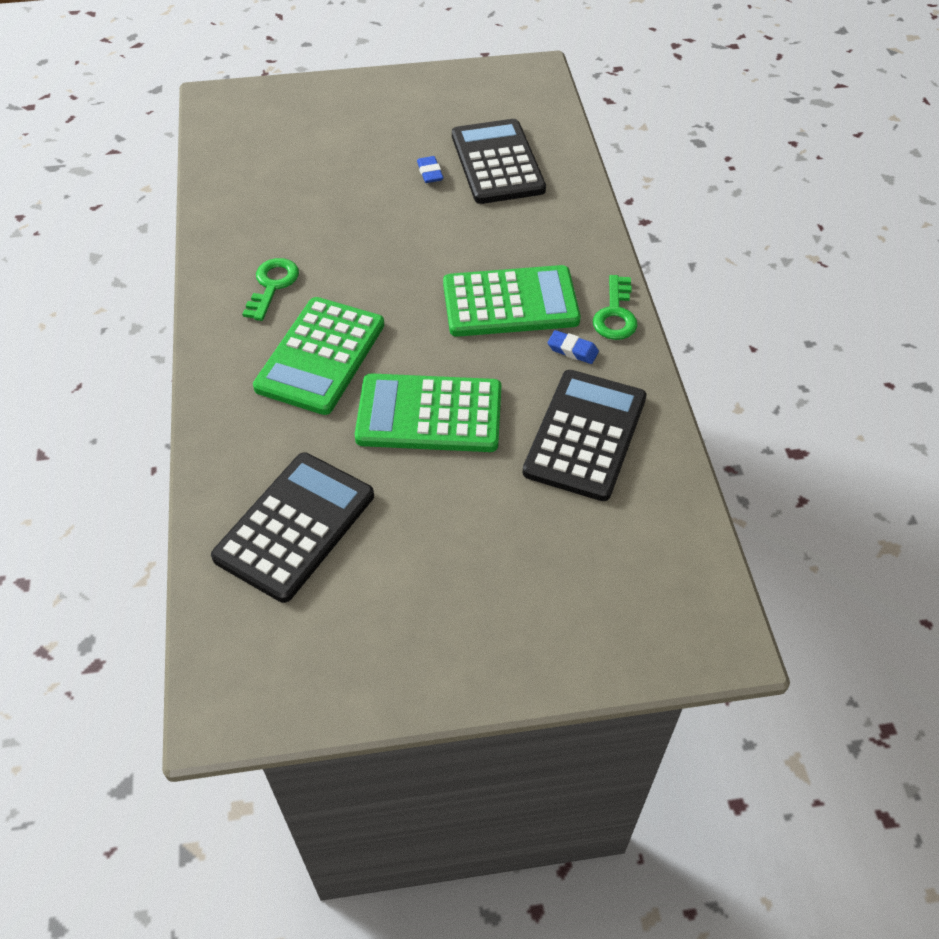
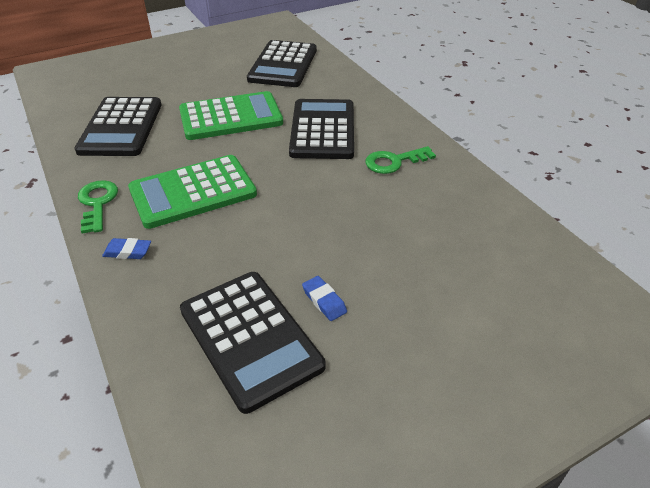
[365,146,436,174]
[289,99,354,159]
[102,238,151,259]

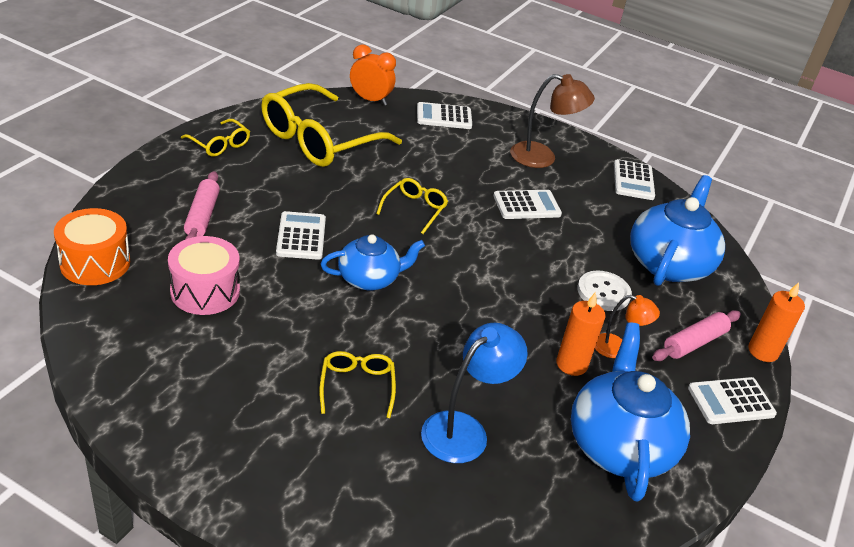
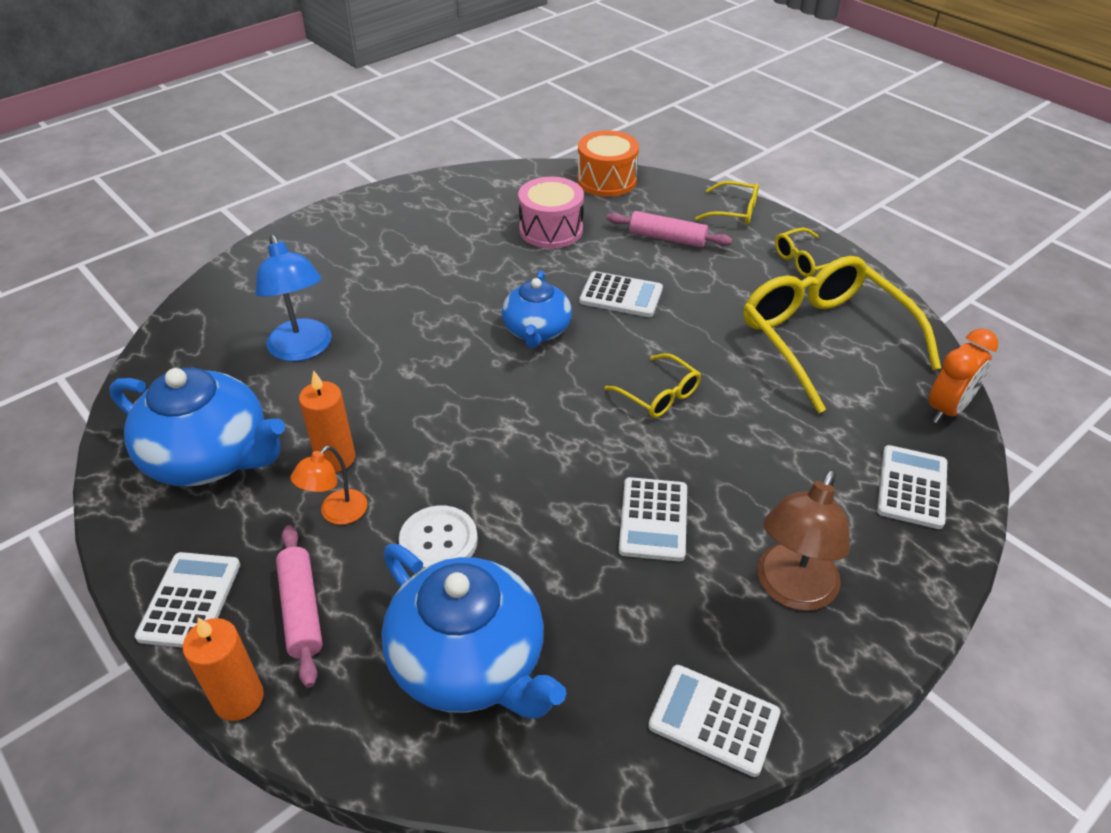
[695,181,759,225]

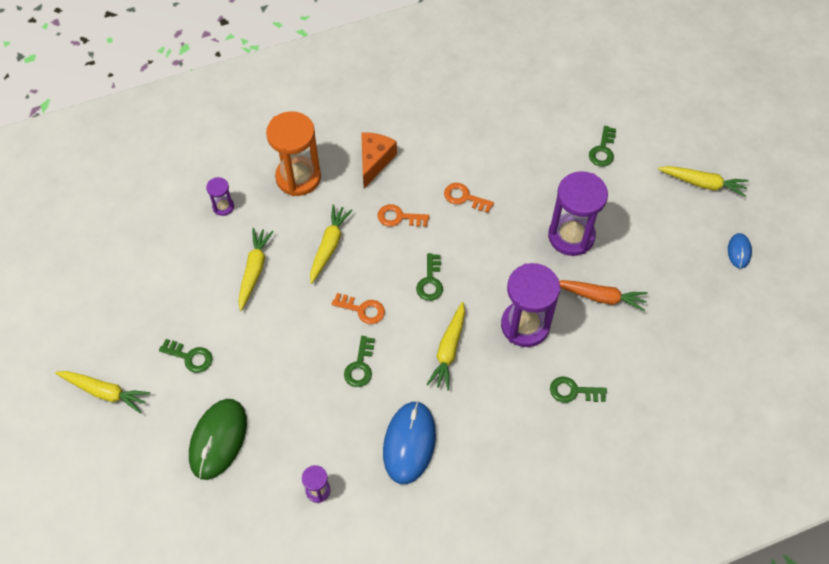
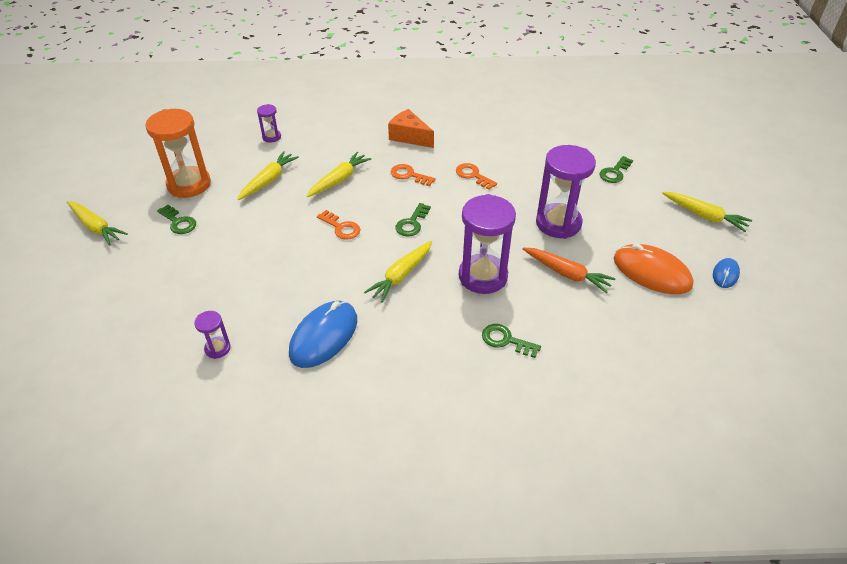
[189,399,247,480] (first image)
[145,109,211,198]
[344,336,375,387] (first image)
[388,109,434,148]
[614,244,694,294]

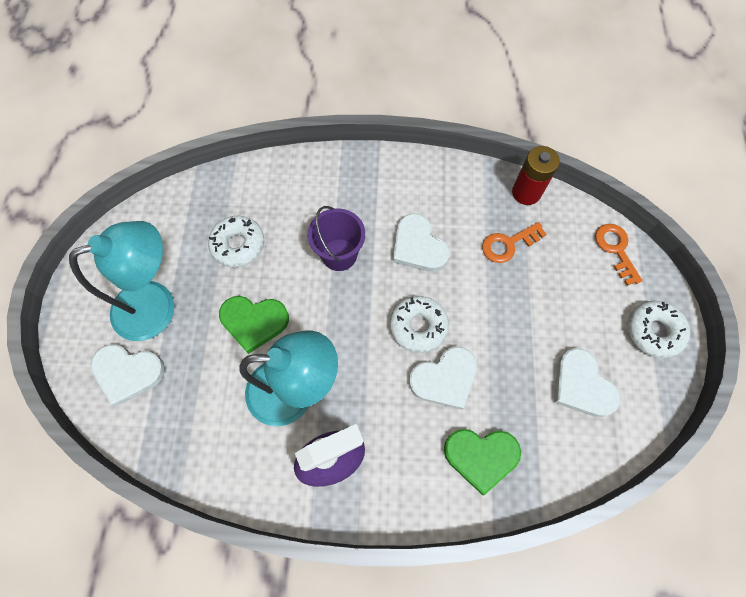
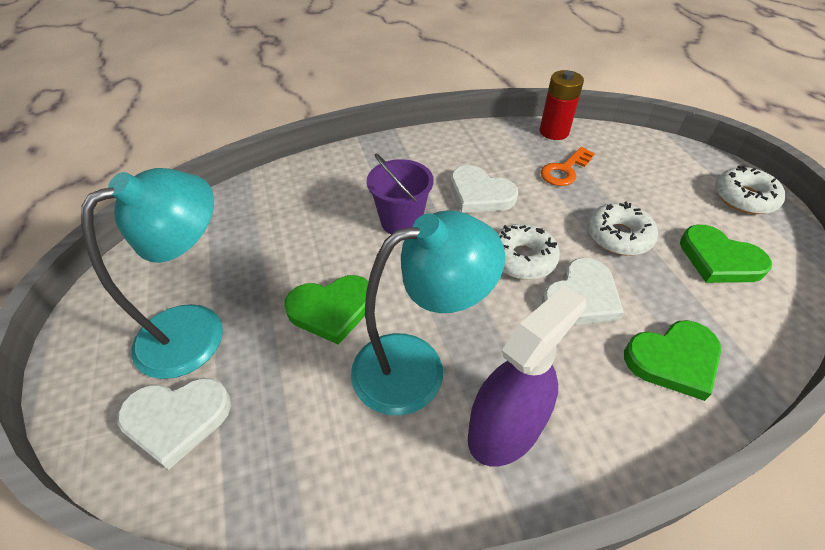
[587,202,658,255]
[680,224,772,283]
[595,224,643,286] (first image)

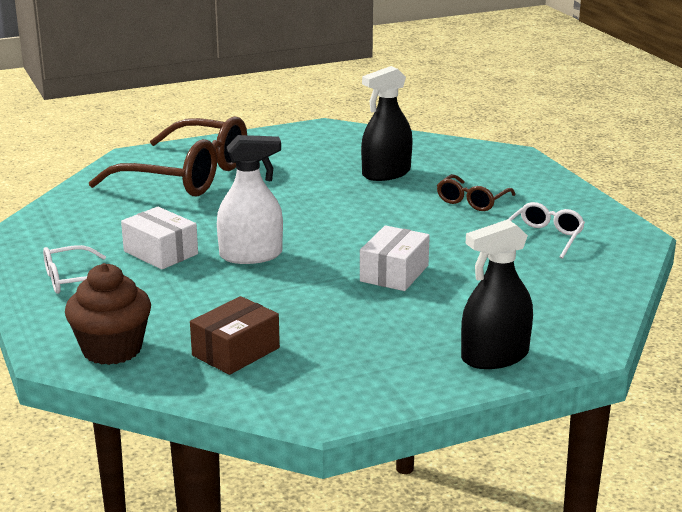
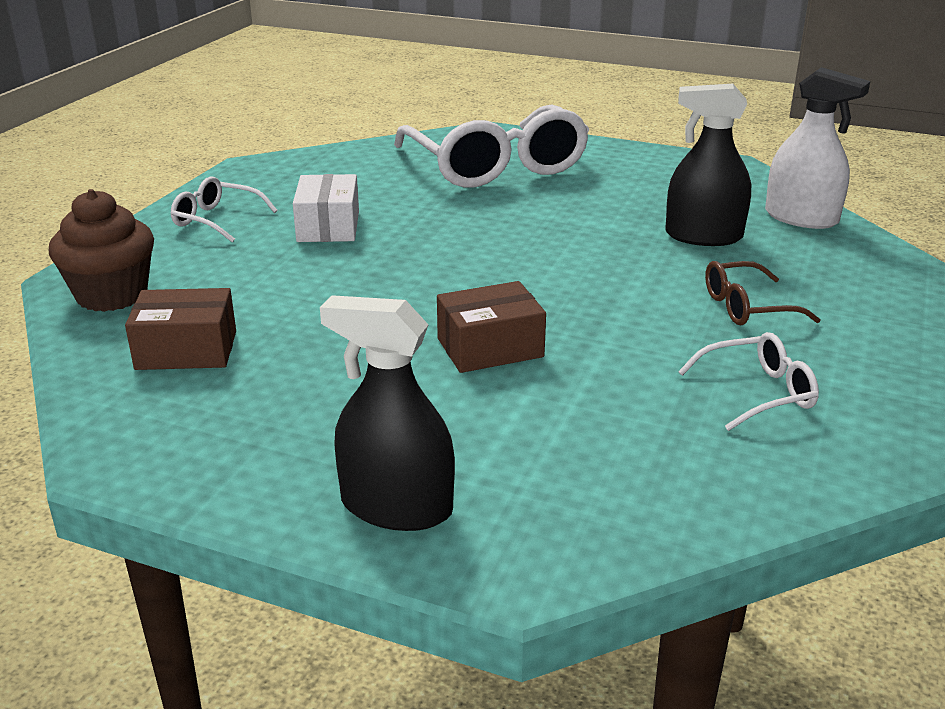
[394,105,589,188]
[765,67,870,229]
[437,281,546,373]

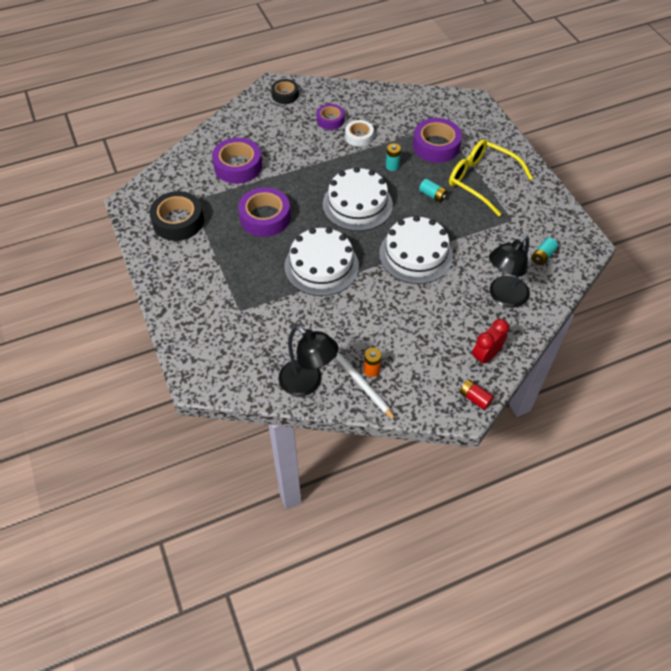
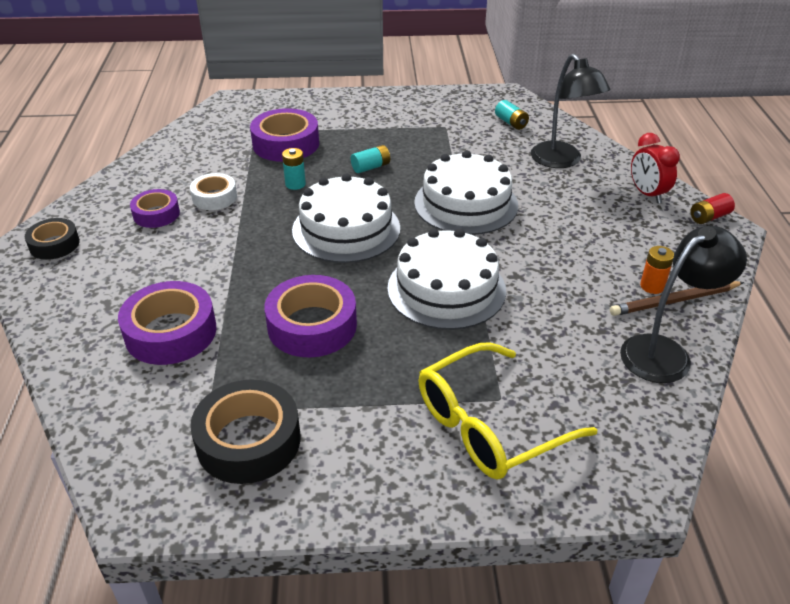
[610,281,744,316]
[418,342,597,480]

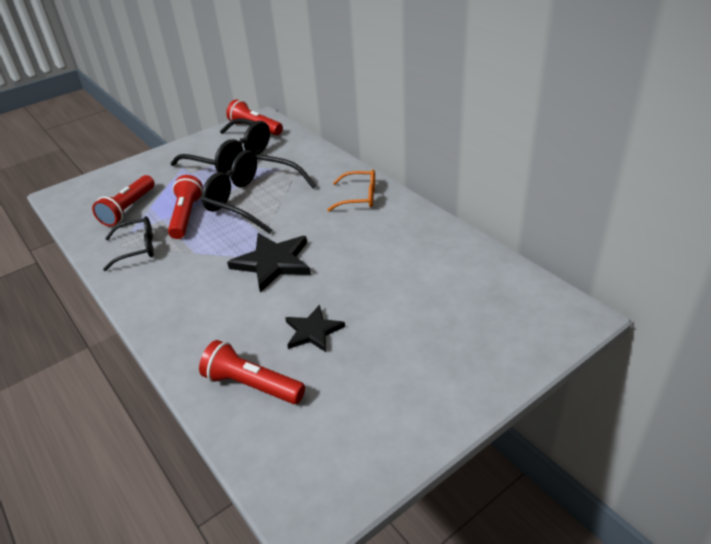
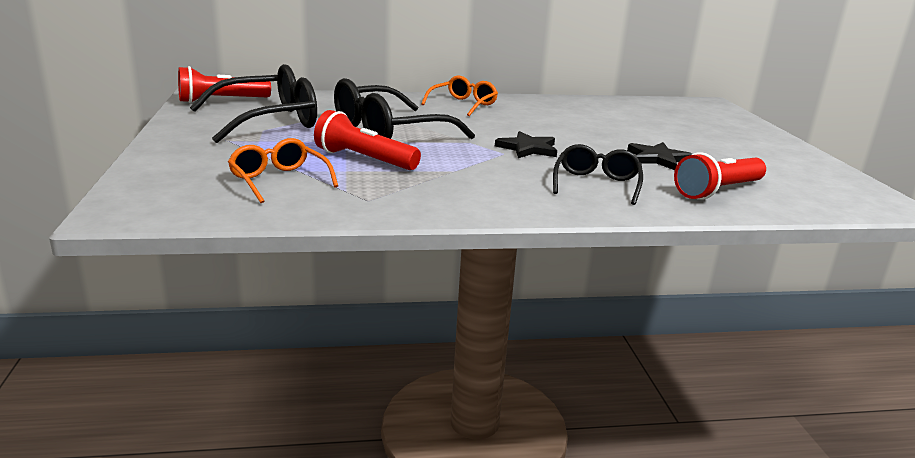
[228,138,338,203]
[553,144,643,205]
[495,131,557,158]

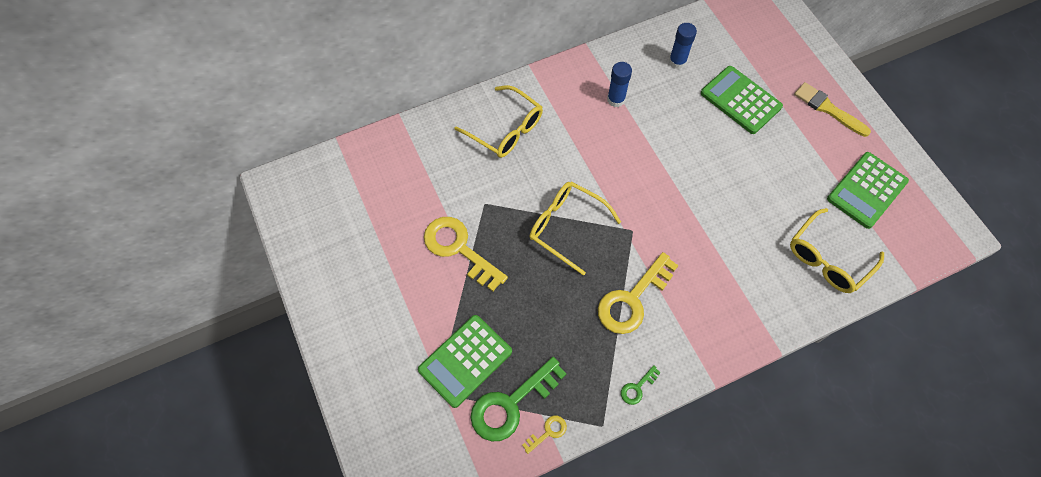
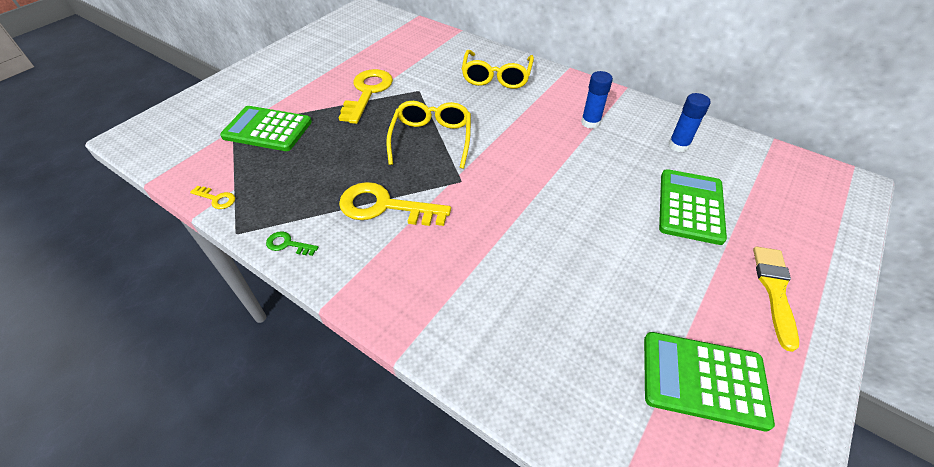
[471,357,566,441] (first image)
[790,208,884,293] (first image)

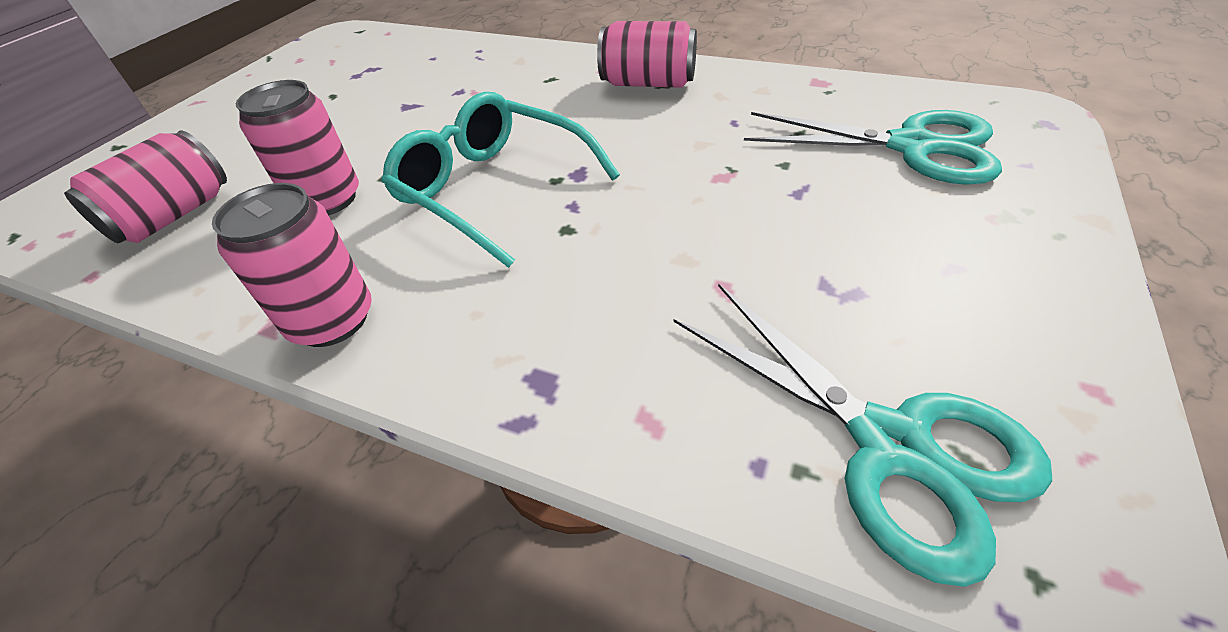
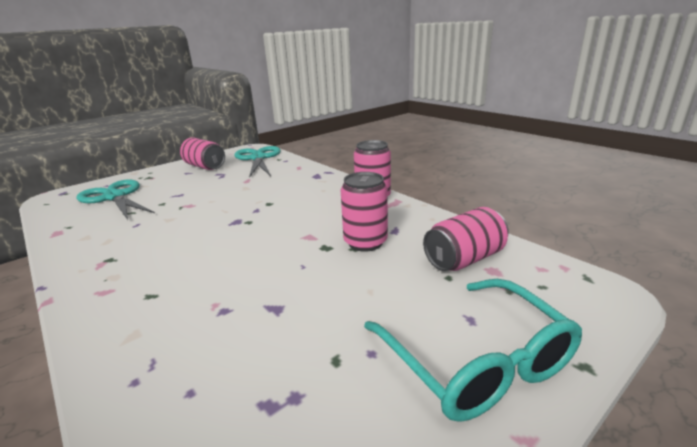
[364,279,582,422]
[180,138,225,170]

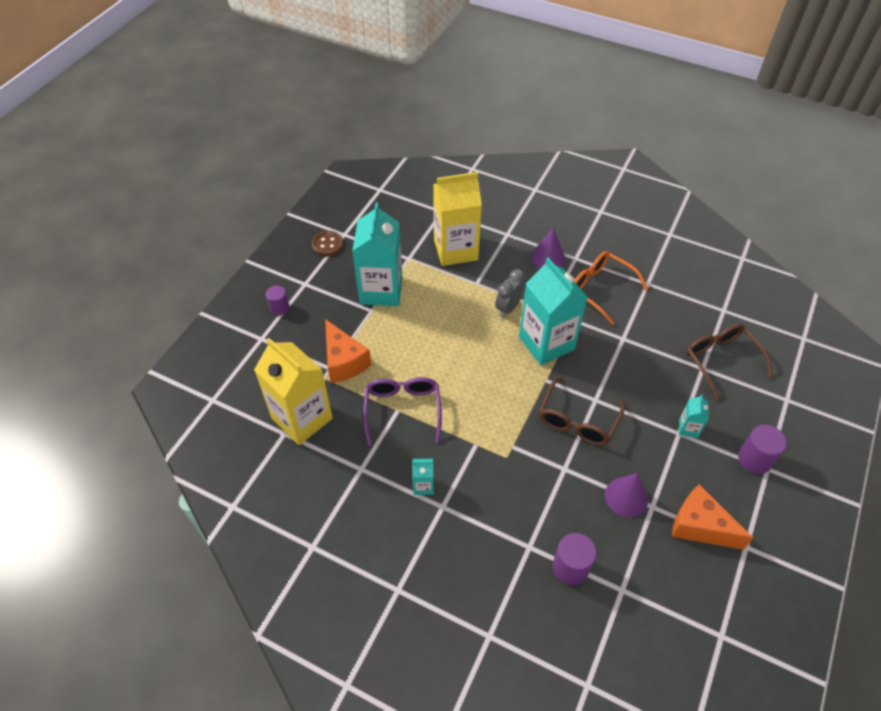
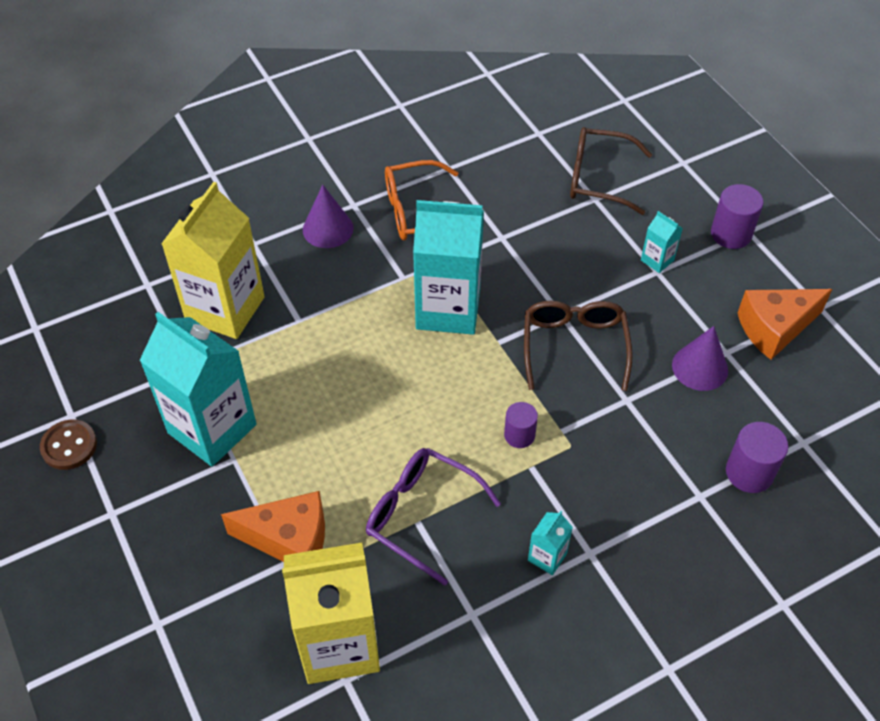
[504,402,538,448]
[495,269,525,317] (first image)
[524,301,633,391]

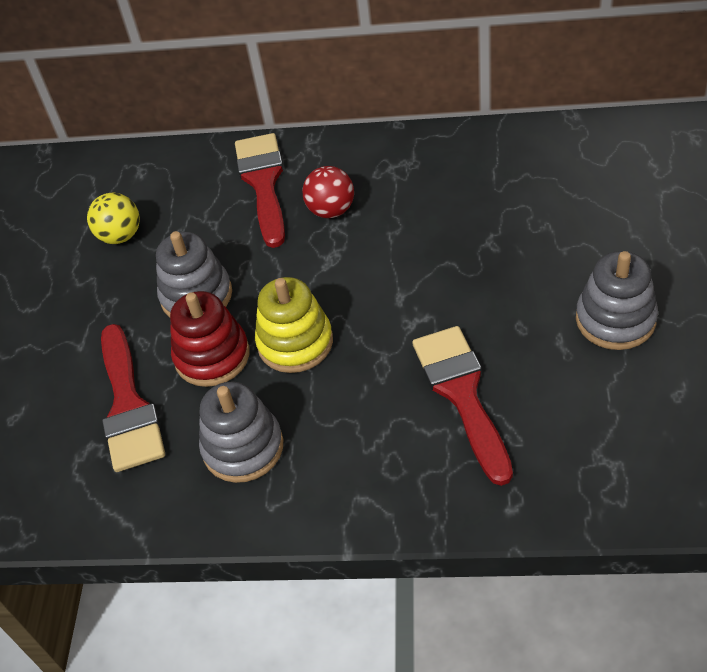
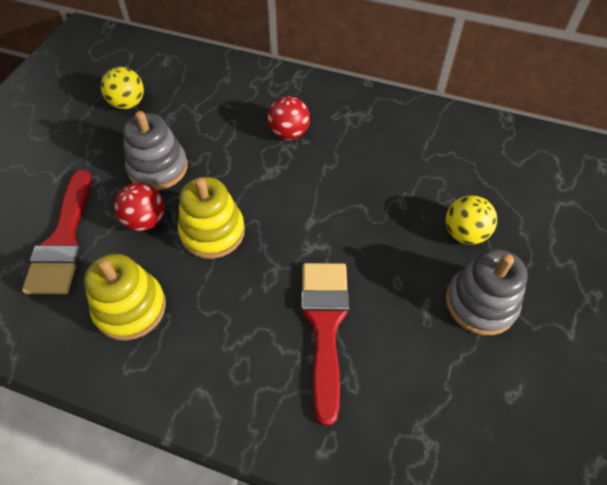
[114,183,165,231]
[84,254,166,341]
[235,133,285,248] (first image)
[445,195,497,245]

